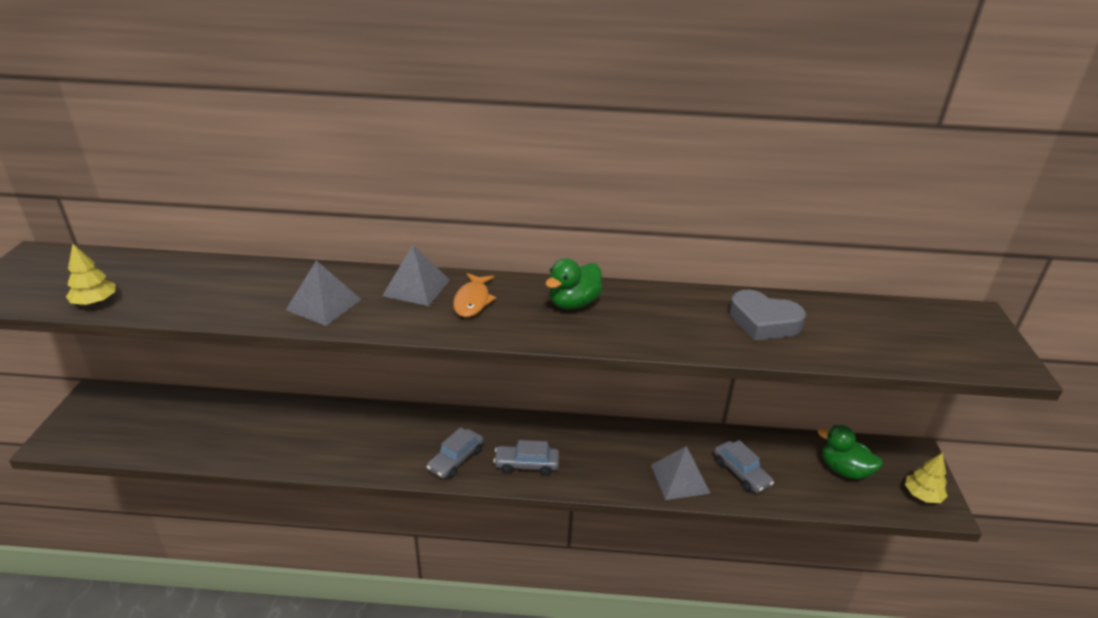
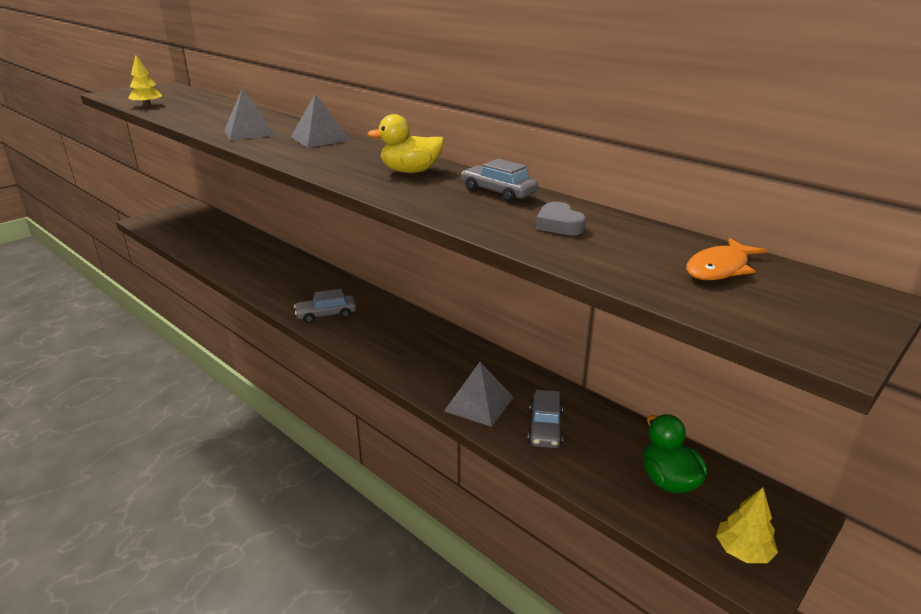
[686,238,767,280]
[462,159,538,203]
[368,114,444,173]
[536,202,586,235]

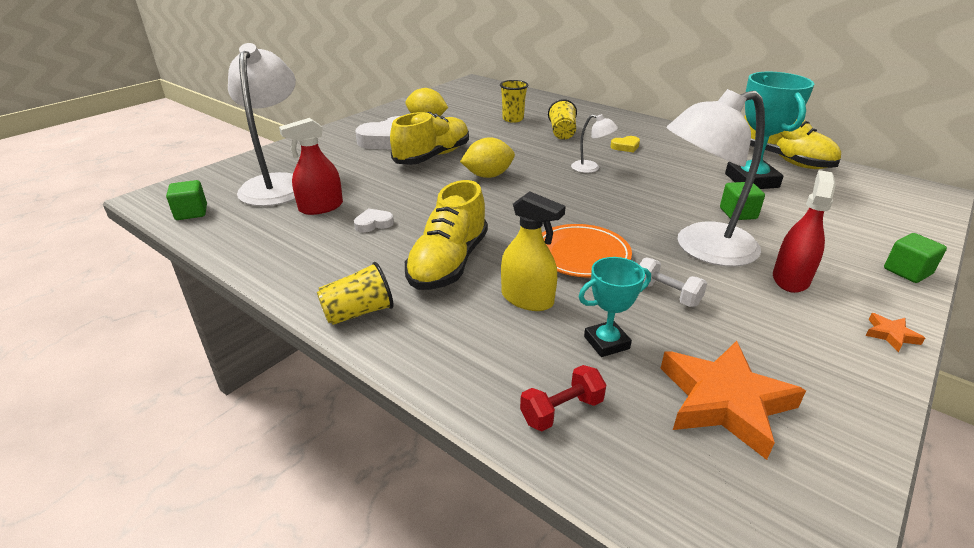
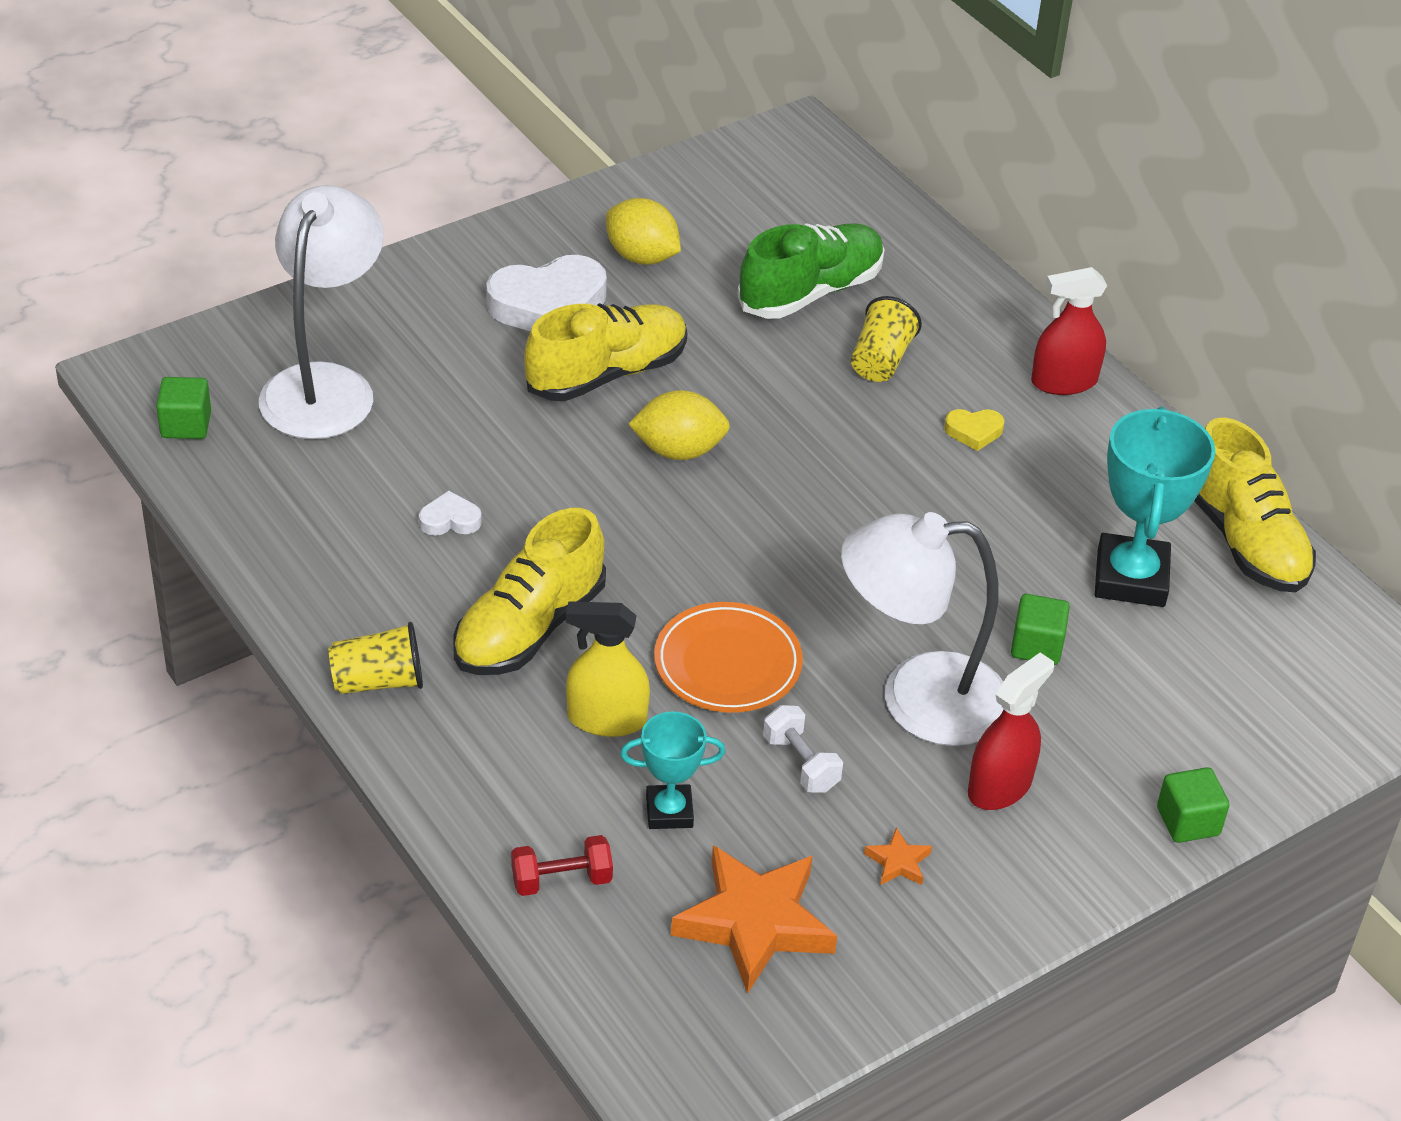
[1031,267,1107,395]
[737,223,885,319]
[566,601,650,737]
[571,114,618,173] (first image)
[864,827,932,885]

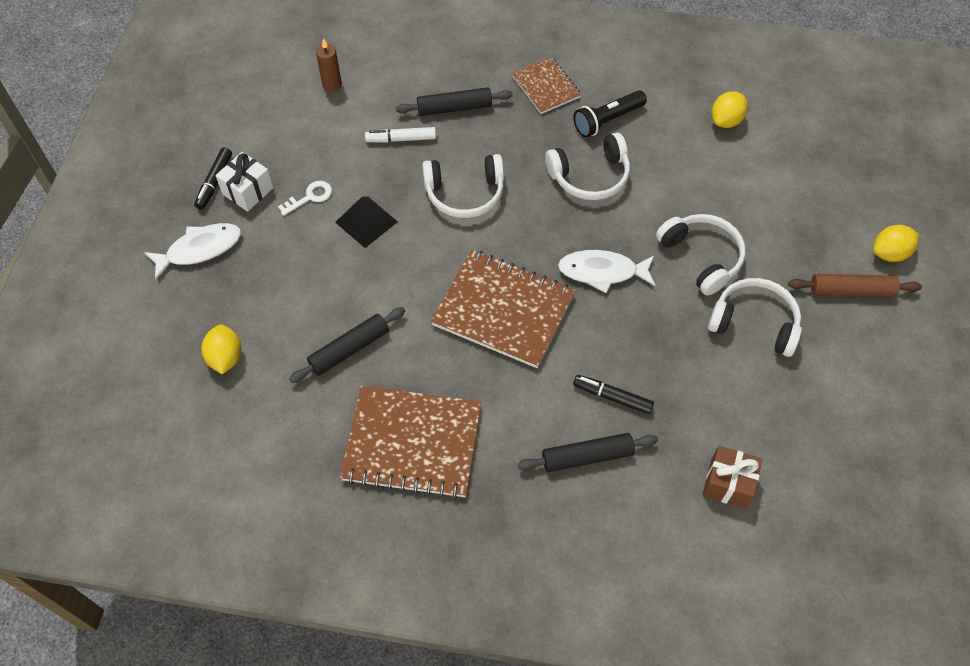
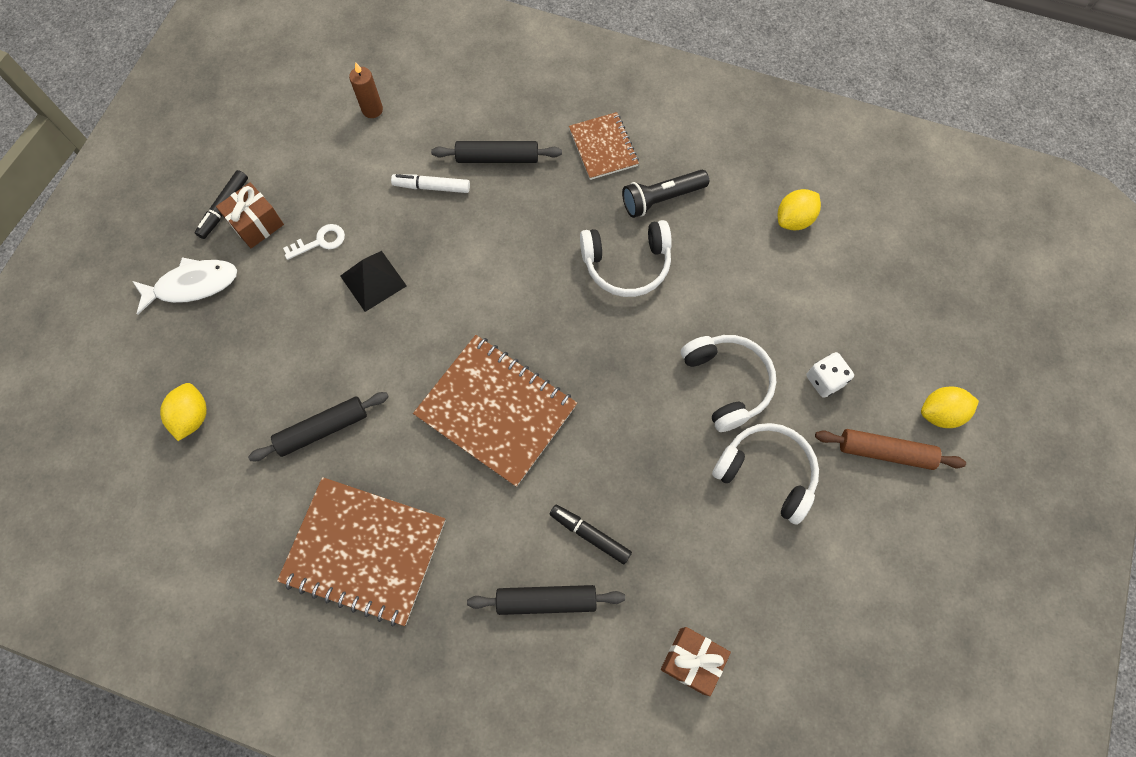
[216,182,284,248]
[422,154,504,218] (first image)
[558,250,655,293] (first image)
[806,352,854,398]

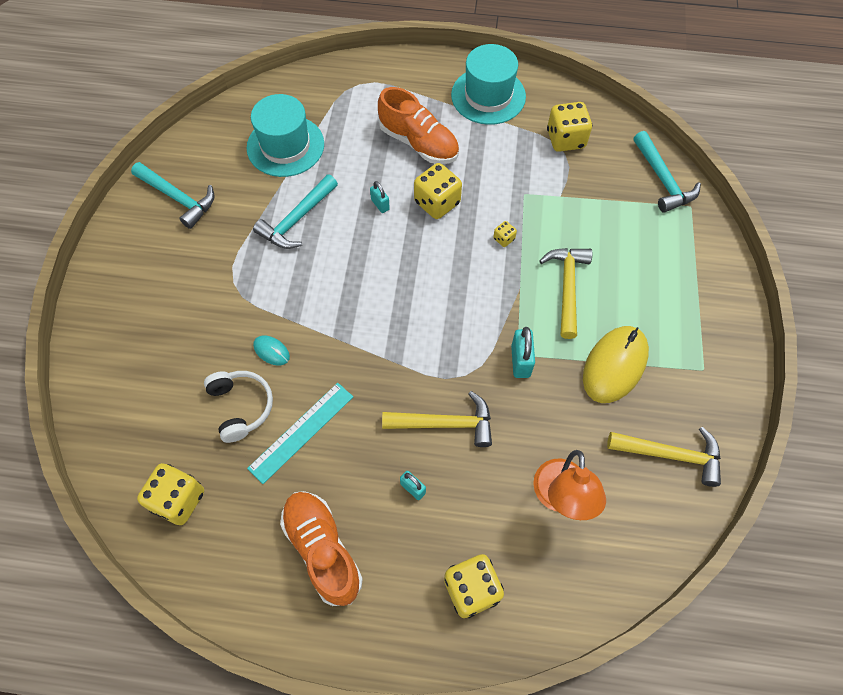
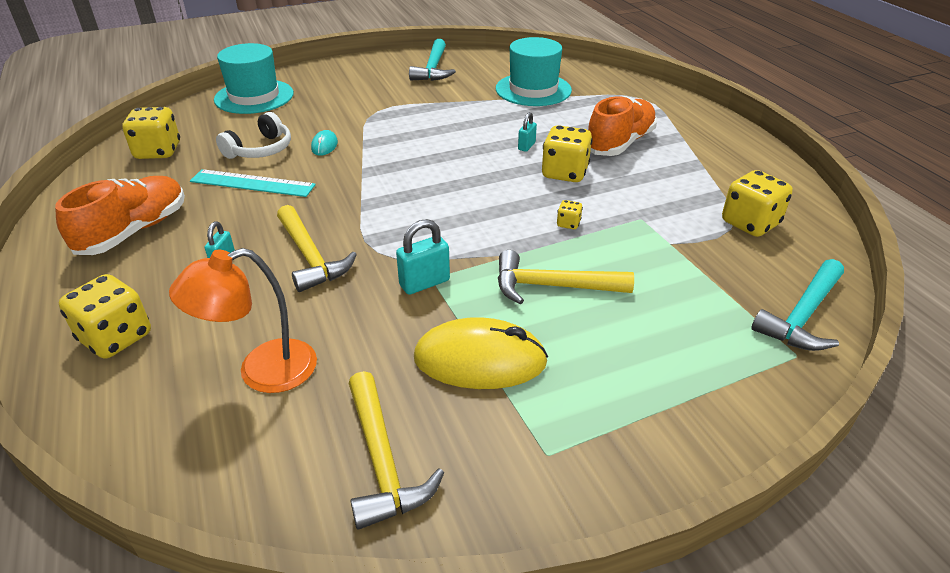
[253,174,338,249] (first image)
[588,96,657,156]
[214,43,294,114]
[498,250,634,304]

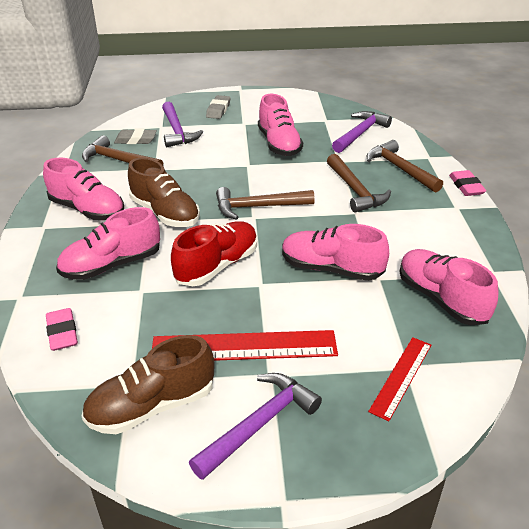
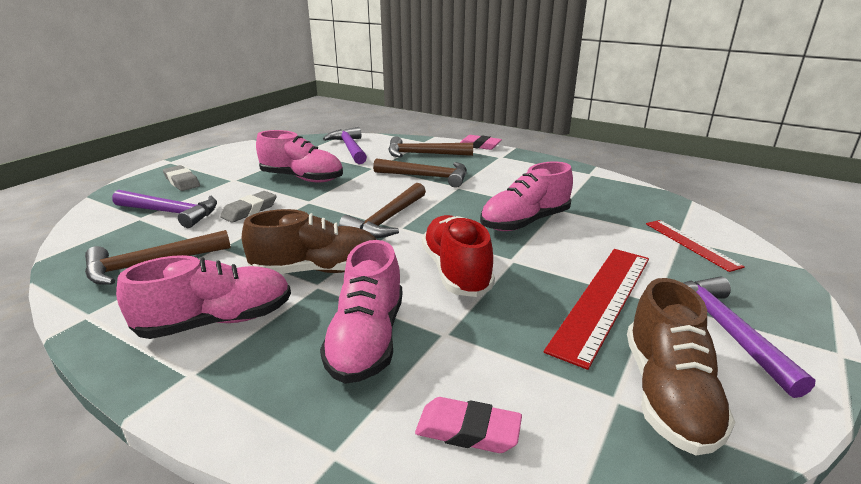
[220,191,277,223]
[399,249,499,325] (first image)

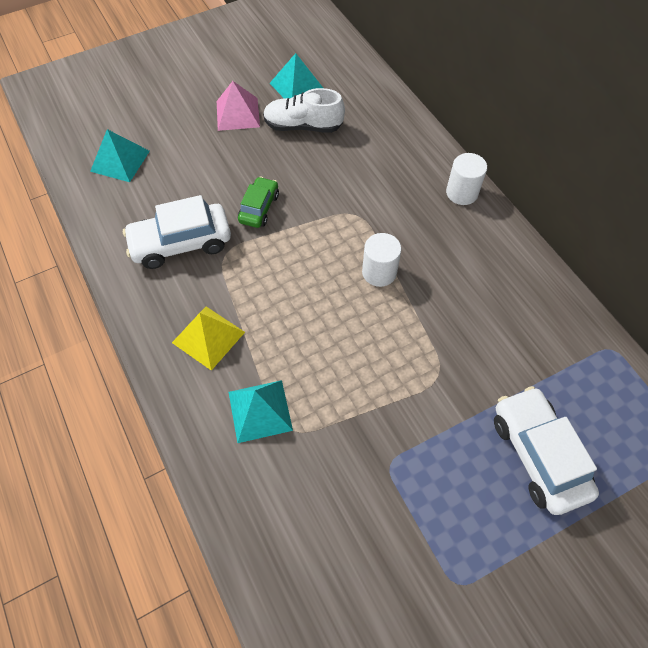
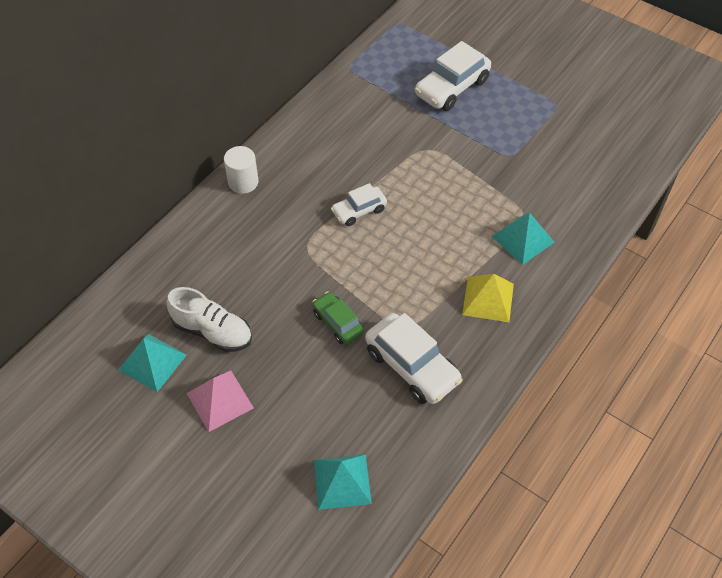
[312,291,364,344]
[167,287,252,352]
[331,183,387,226]

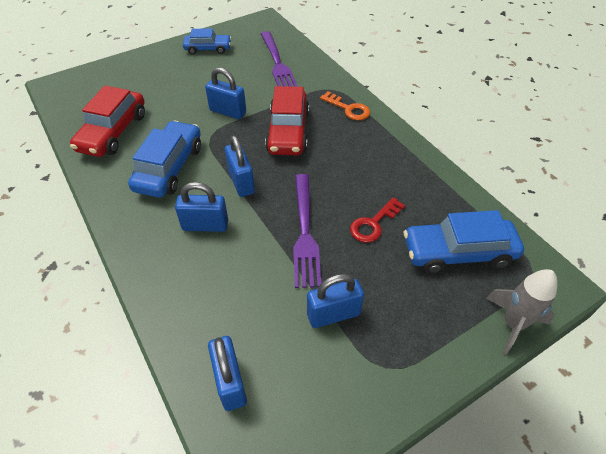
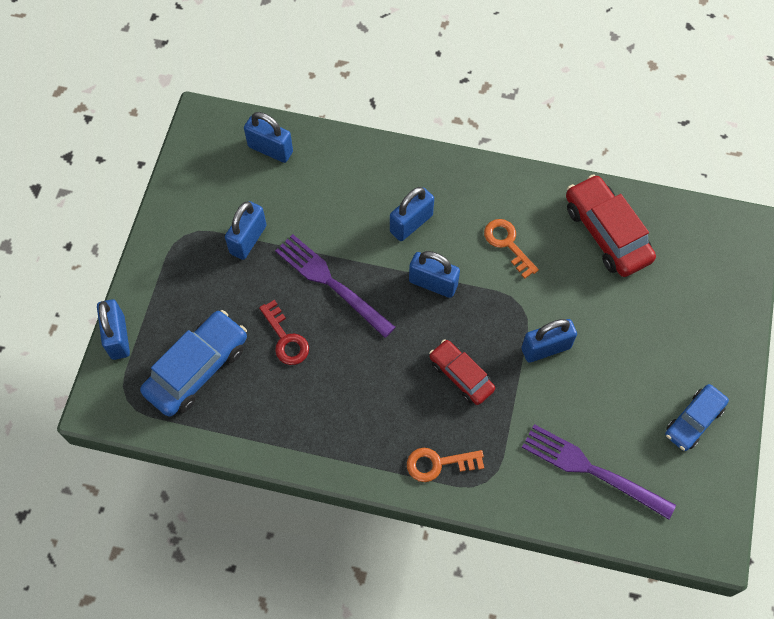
[484,219,539,279]
[429,340,495,405]
[259,300,309,365]
[97,299,130,360]

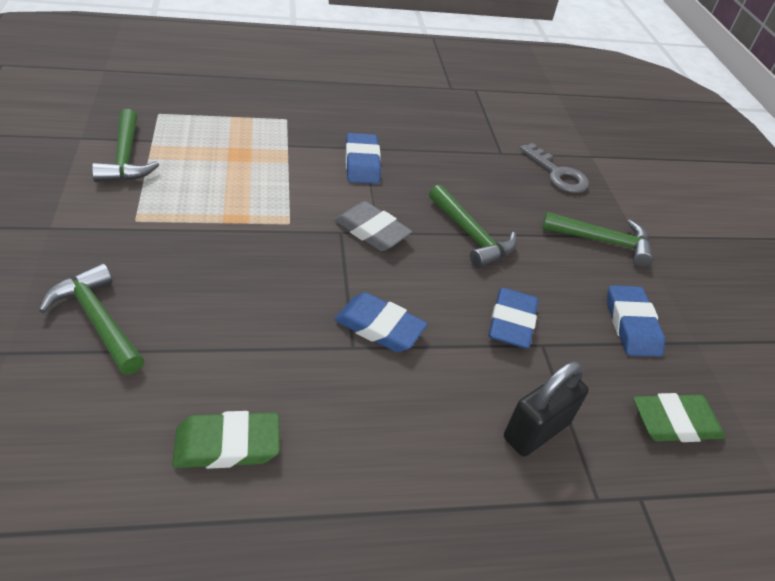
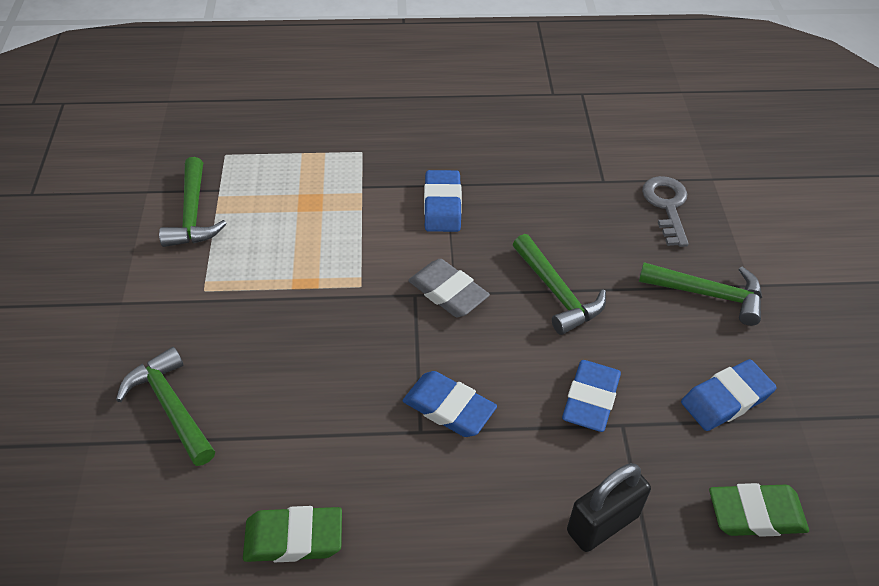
[642,176,689,247]
[681,359,777,431]

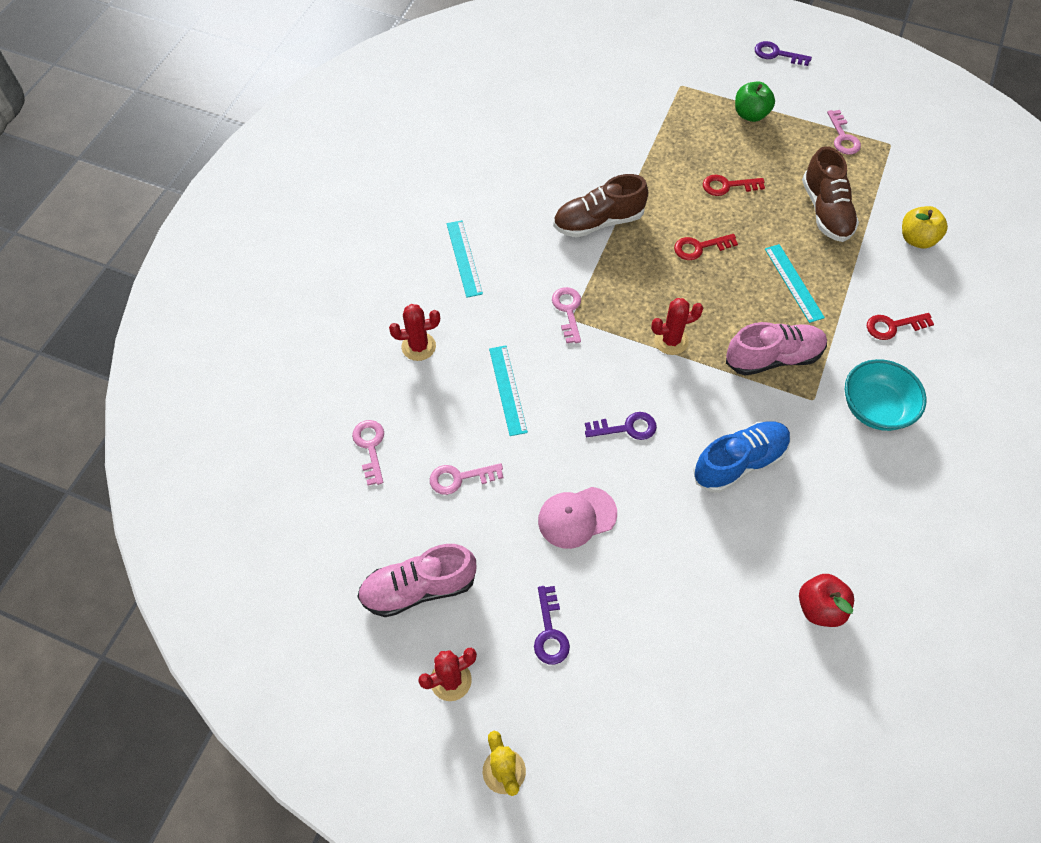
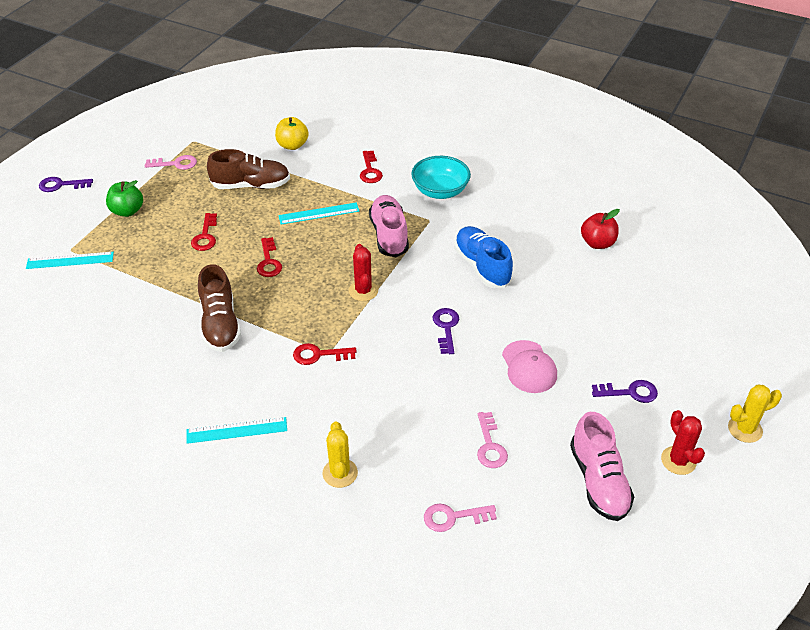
[322,422,358,488]
[26,252,114,269]
[293,343,357,365]
[39,177,93,192]

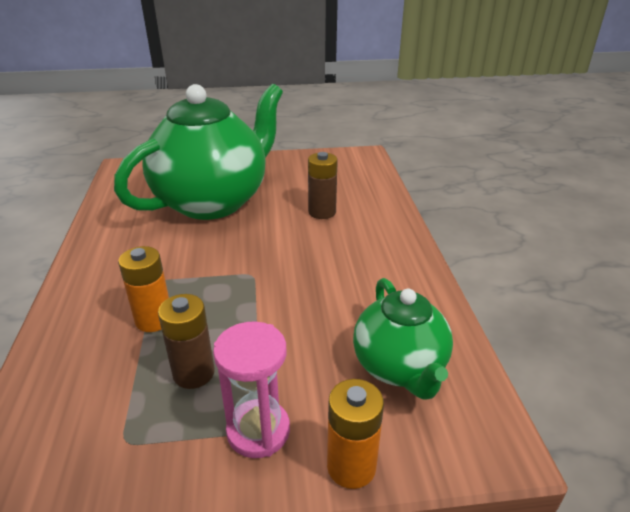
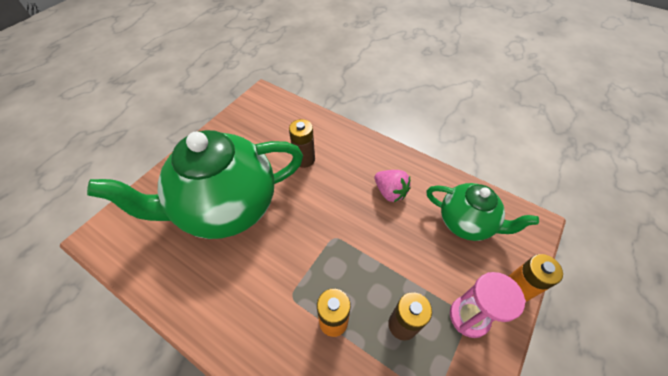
[87,130,303,239]
[375,170,411,202]

